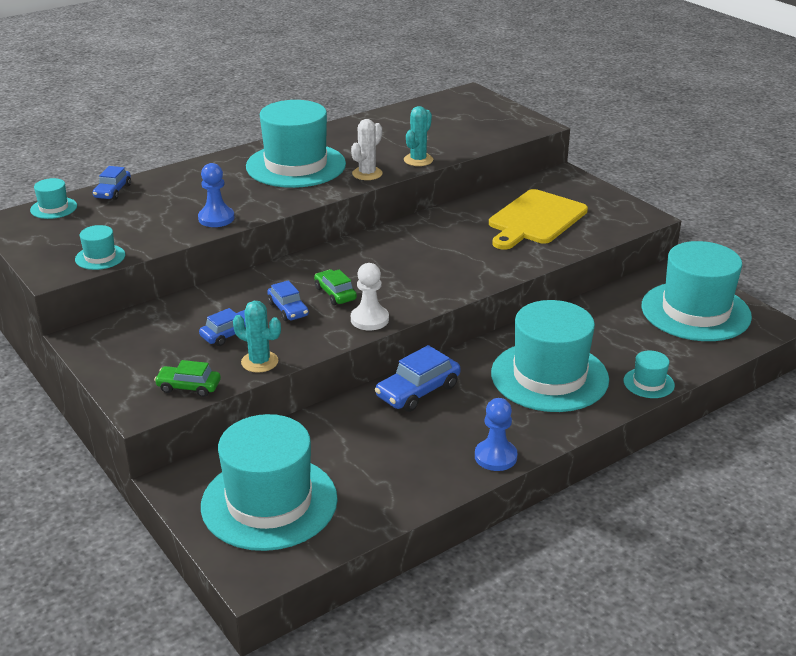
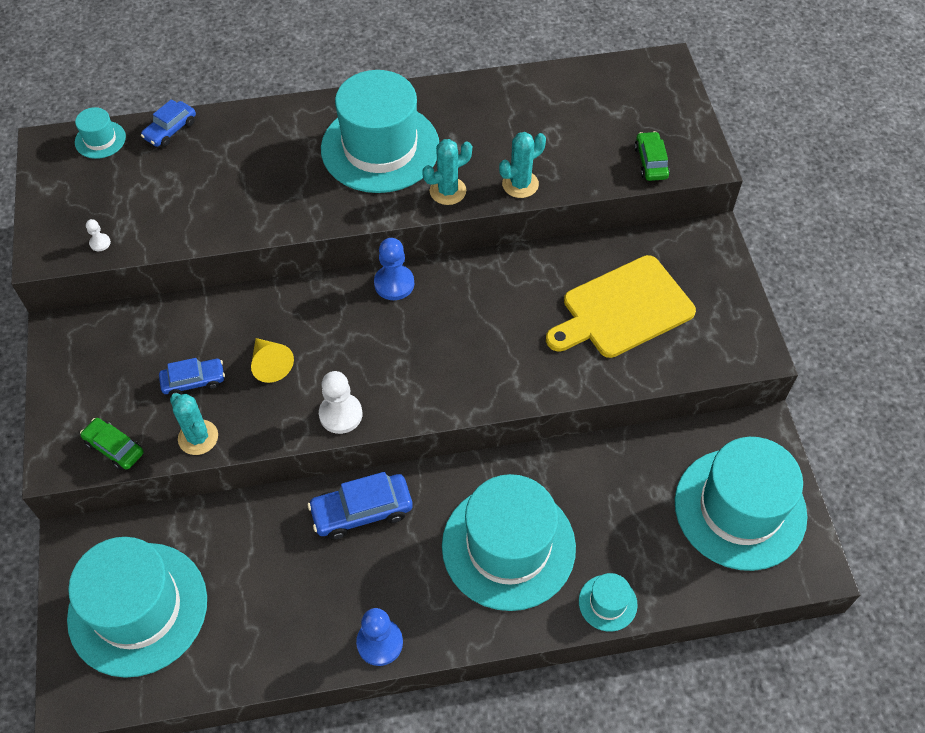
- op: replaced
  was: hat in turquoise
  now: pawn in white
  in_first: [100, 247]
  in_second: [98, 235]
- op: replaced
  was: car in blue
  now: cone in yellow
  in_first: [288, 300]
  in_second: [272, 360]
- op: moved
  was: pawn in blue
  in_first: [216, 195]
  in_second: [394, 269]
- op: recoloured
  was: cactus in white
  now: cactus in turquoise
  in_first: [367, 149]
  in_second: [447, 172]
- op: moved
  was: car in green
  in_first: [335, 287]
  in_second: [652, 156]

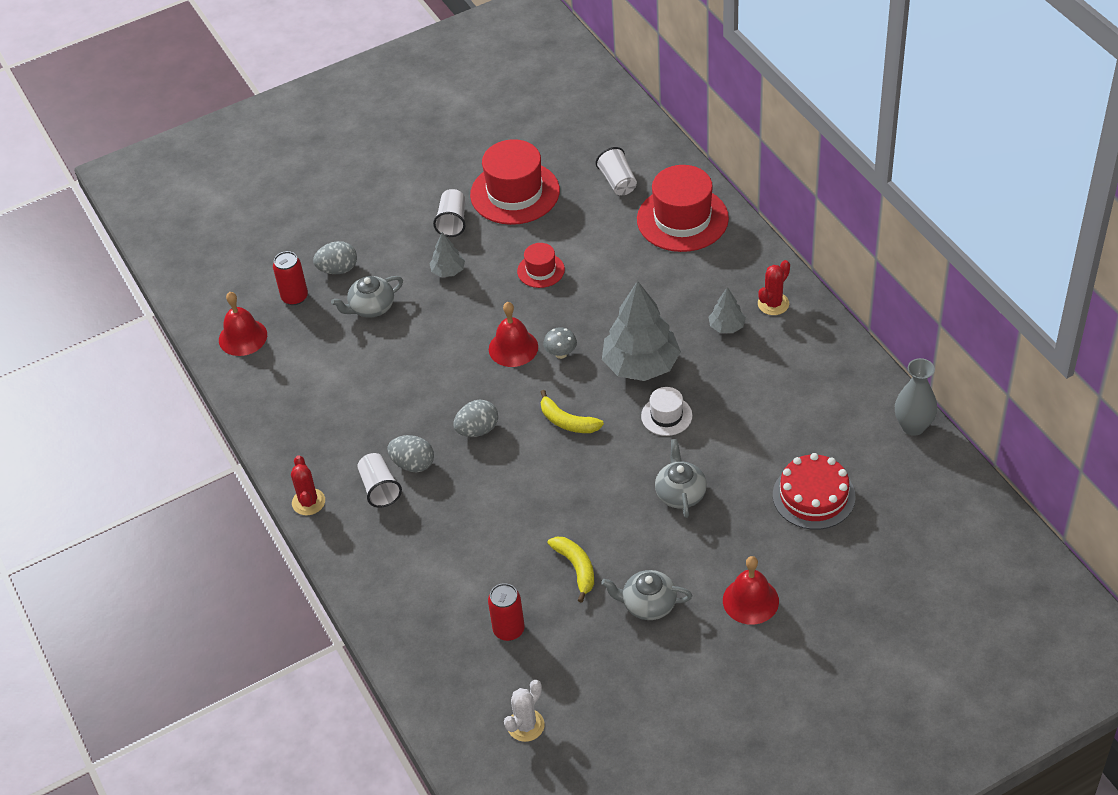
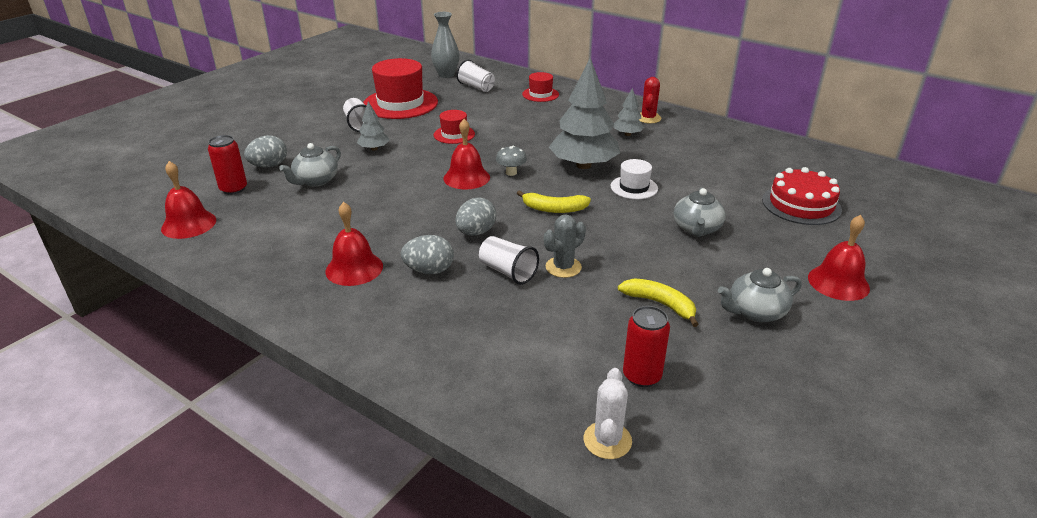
- op: added
  now: bell in red
  in_second: [354, 244]
- op: moved
  was: vase in grey
  in_first: [916, 397]
  in_second: [445, 45]
- op: moved
  was: cup in white
  in_first: [379, 480]
  in_second: [509, 260]
- op: resized
  was: hat in red
  in_first: [683, 208]
  in_second: [540, 87]
  ratio: 0.51
- op: added
  now: cactus in grey
  in_second: [565, 246]
- op: moved
  was: cactus in white
  in_first: [524, 711]
  in_second: [608, 413]
- op: turned
  was: teapot in grey
  in_first: [681, 478]
  in_second: [700, 212]
  clockwise: -135
- op: removed
  was: cactus in red
  in_first: [308, 485]

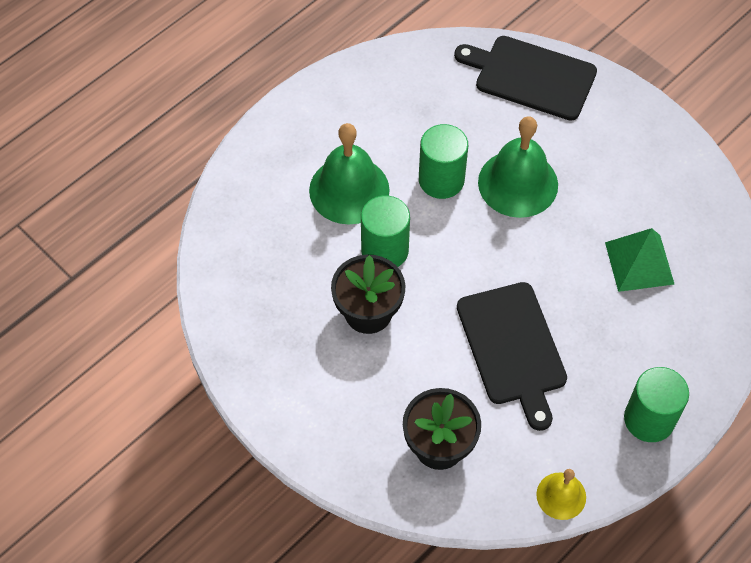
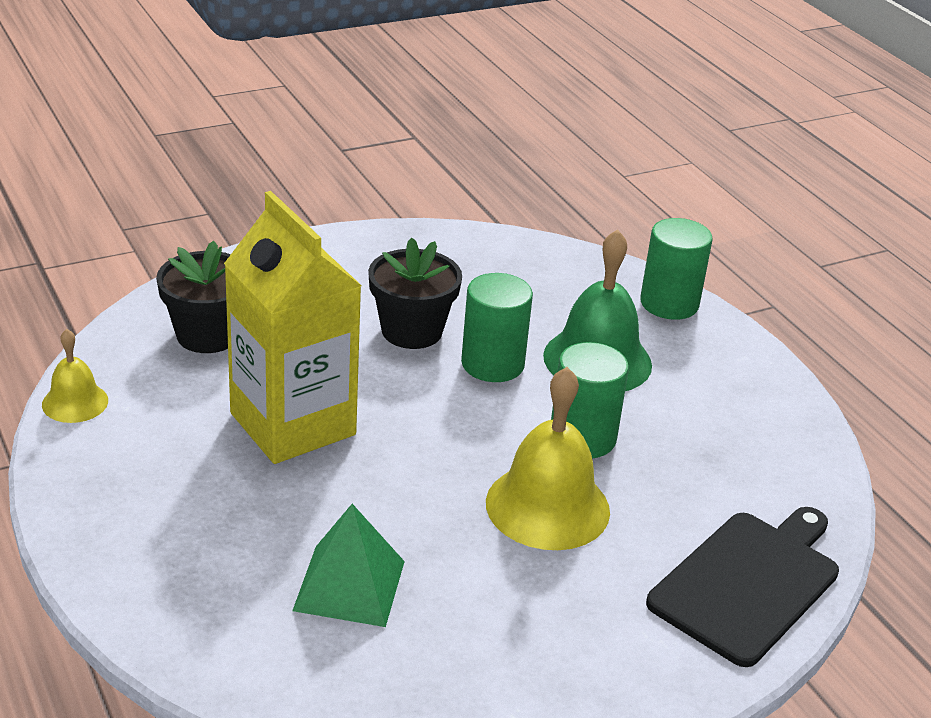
- op: replaced
  was: cutting board in black
  now: carton in yellow
  in_first: [512, 356]
  in_second: [293, 327]
- op: recoloured
  was: bell in green
  now: bell in yellow
  in_first: [518, 167]
  in_second: [548, 458]
- op: moved
  was: cylinder in green
  in_first: [656, 404]
  in_second: [676, 269]

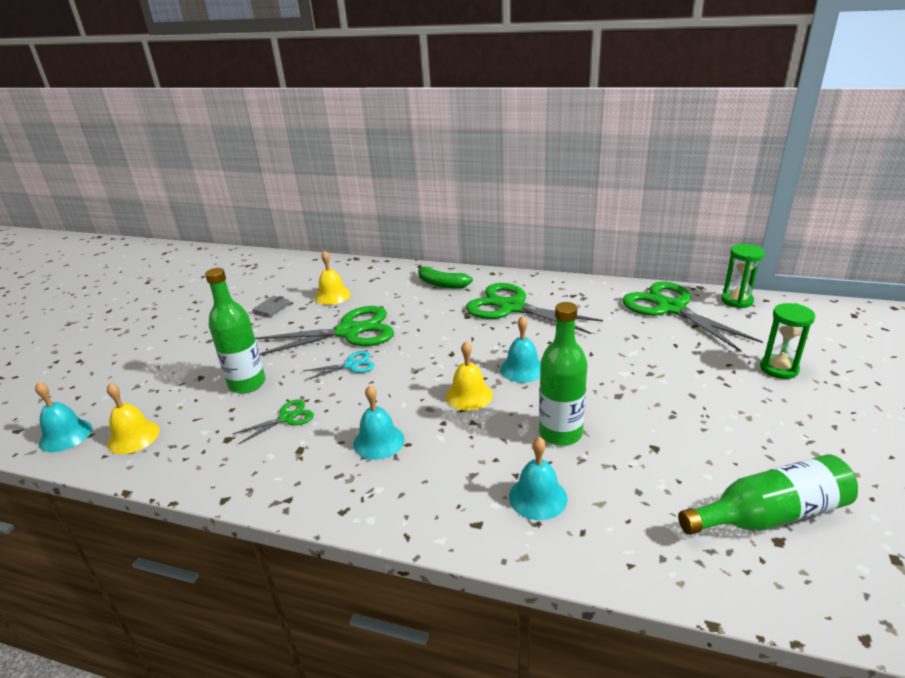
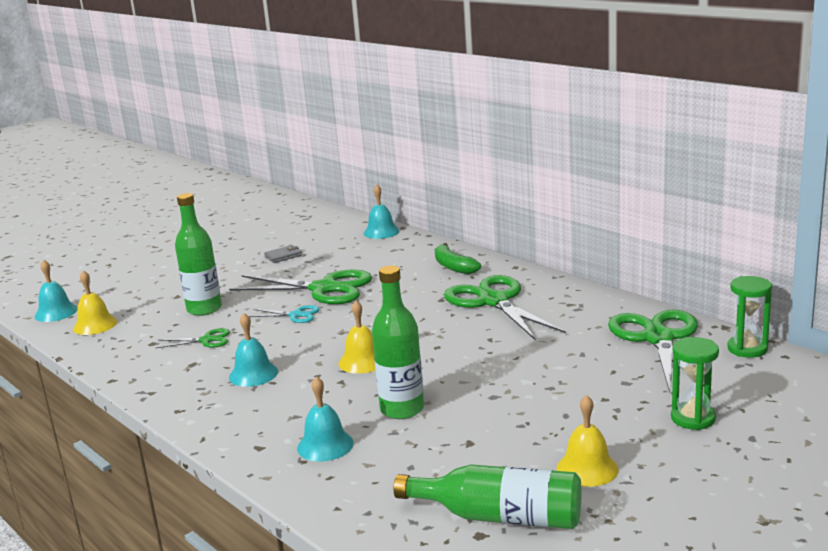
- op: moved
  was: bell in turquoise
  in_first: [520, 349]
  in_second: [381, 212]
- op: moved
  was: bell in yellow
  in_first: [333, 277]
  in_second: [588, 441]

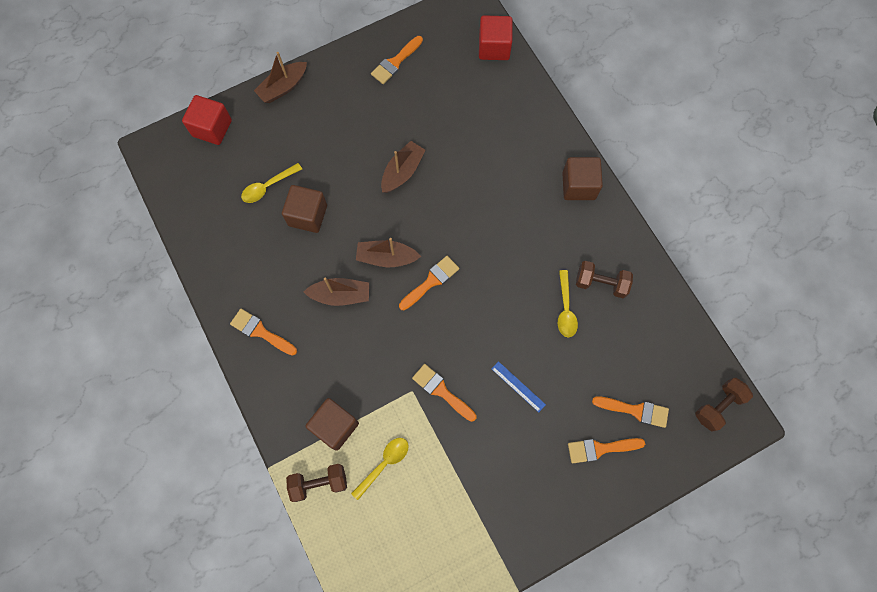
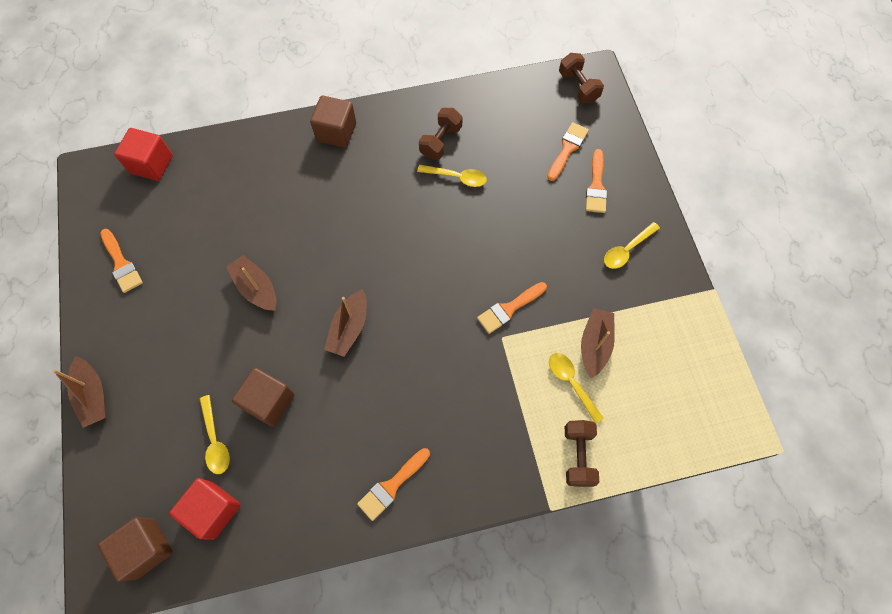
- op: moved
  was: cube in brown
  in_first: [332, 424]
  in_second: [135, 549]
- op: moved
  was: cube in red
  in_first: [207, 120]
  in_second: [205, 509]
- op: moved
  was: boat in brown
  in_first: [336, 291]
  in_second: [598, 343]
- op: added
  now: spoon in yellow
  in_second: [632, 245]
- op: removed
  was: brush in orange
  in_first: [429, 283]
- op: removed
  was: ruler in blue
  in_first: [519, 386]

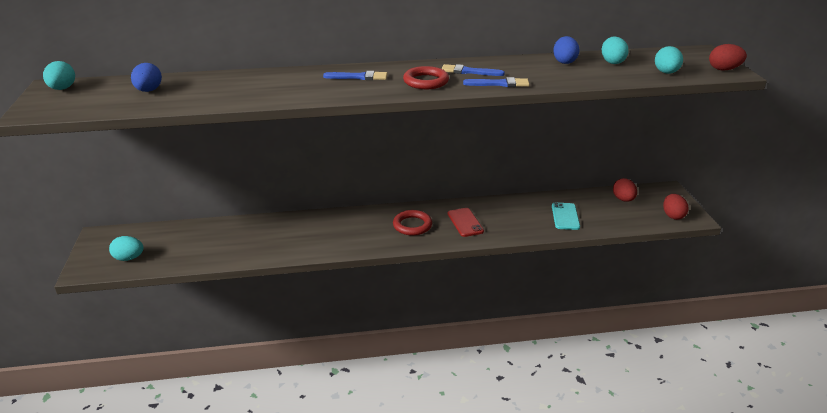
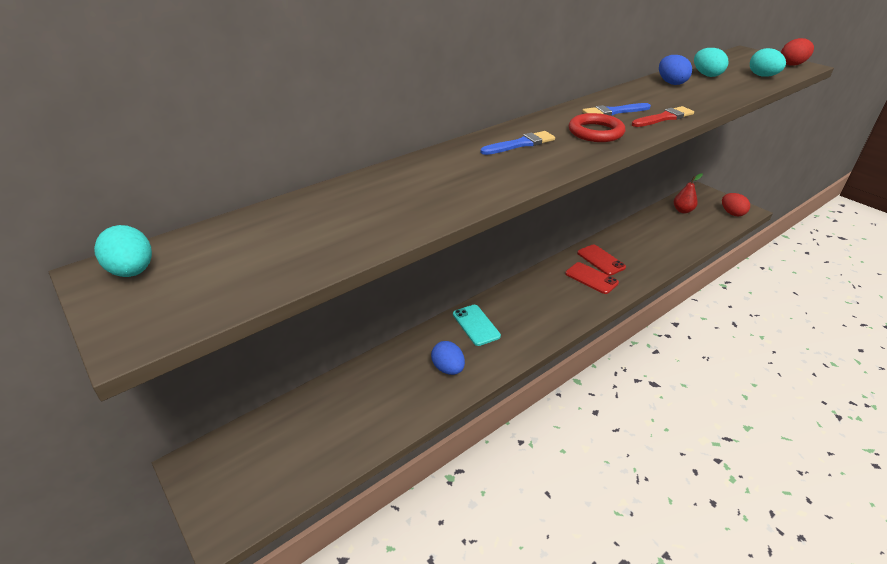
- op: moved
  was: egg in blue
  in_first: [146, 77]
  in_second: [448, 358]
- op: moved
  was: phone in turquoise
  in_first: [566, 216]
  in_second: [477, 325]
- op: added
  now: phone in red
  in_second: [601, 260]
- op: recoloured
  was: brush in blue
  now: brush in red
  in_first: [496, 82]
  in_second: [663, 116]
- op: replaced
  was: egg in red
  now: pear in red
  in_first: [625, 190]
  in_second: [688, 193]
- op: removed
  was: egg in turquoise
  in_first: [126, 248]
- op: removed
  was: ring in red
  in_first: [412, 223]

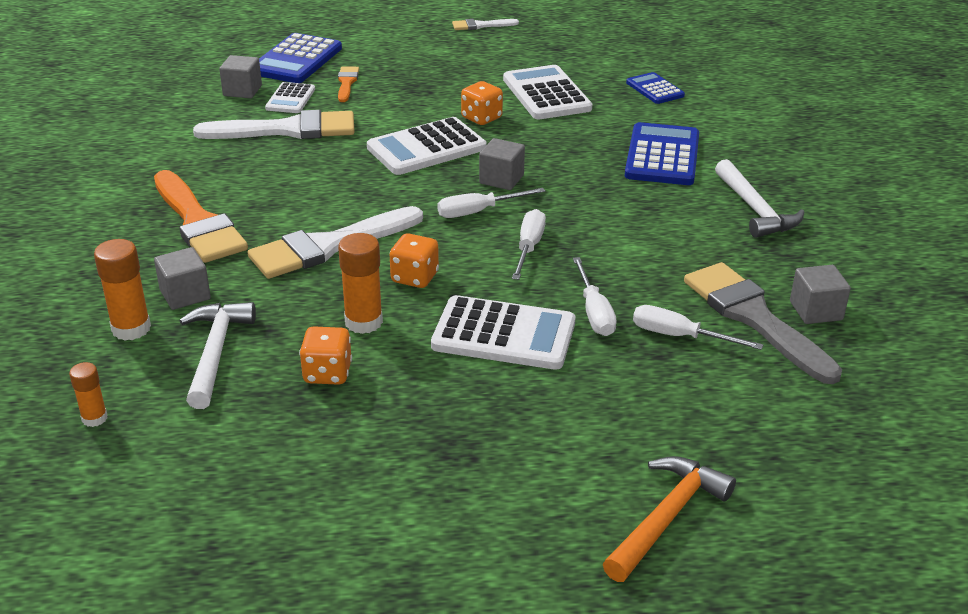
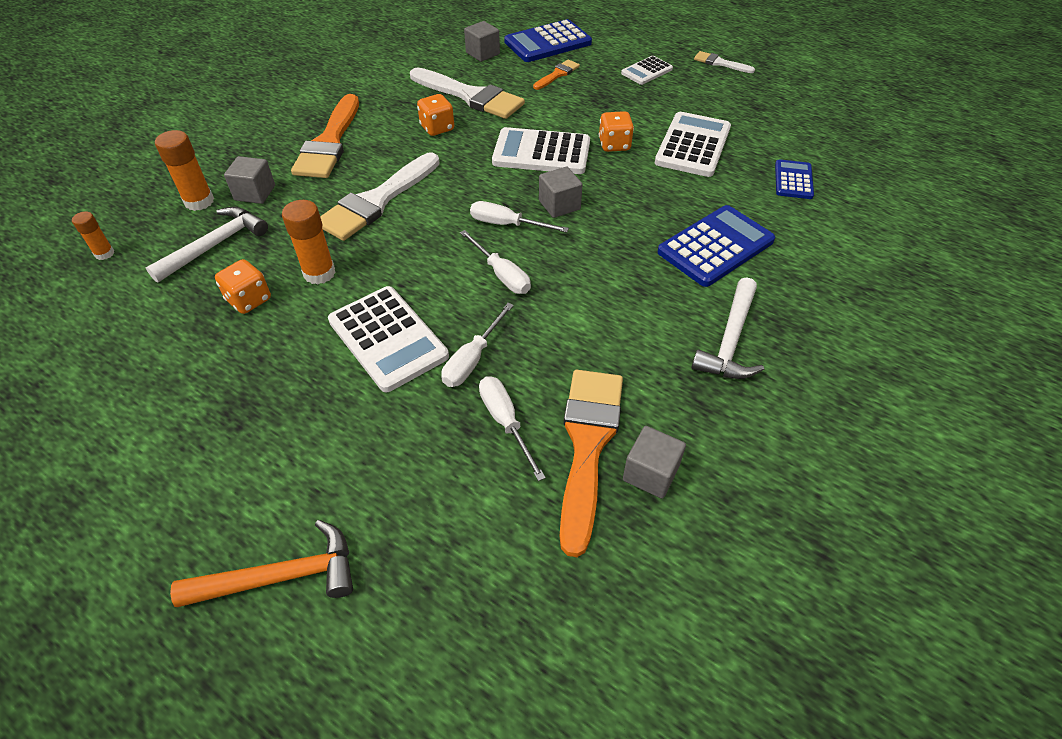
- op: turned
  was: brush in white
  in_first: [335, 242]
  in_second: [380, 197]
  clockwise: -60
- op: moved
  was: dice in orange
  in_first: [414, 260]
  in_second: [435, 115]
- op: turned
  was: screwdriver in white
  in_first: [529, 244]
  in_second: [495, 262]
  clockwise: 90
- op: recoloured
  was: brush in grey
  now: brush in orange
  in_first: [763, 323]
  in_second: [591, 463]
- op: moved
  was: calculator in white
  in_first: [290, 97]
  in_second: [647, 70]

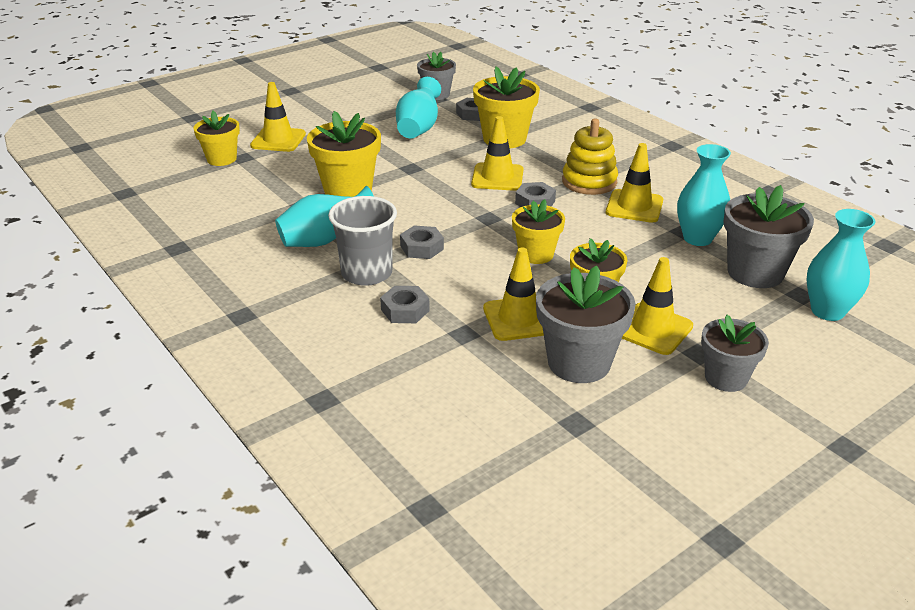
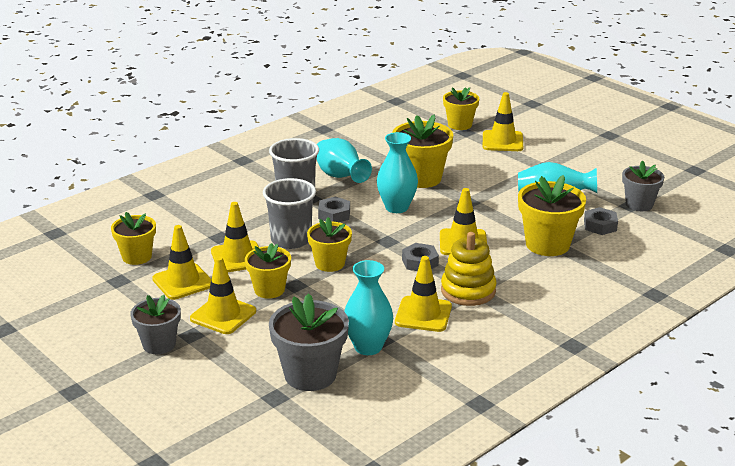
- op: added
  now: flower pot in yellow
  in_second: [133, 238]
- op: replaced
  was: flower pot in grey
  now: traffic cone in yellow
  in_first: [586, 324]
  in_second: [181, 262]
- op: added
  now: cup in grey
  in_second: [289, 213]
- op: moved
  was: vase in turquoise
  in_first: [841, 265]
  in_second: [397, 172]
- op: removed
  was: nut in grey
  in_first: [405, 304]

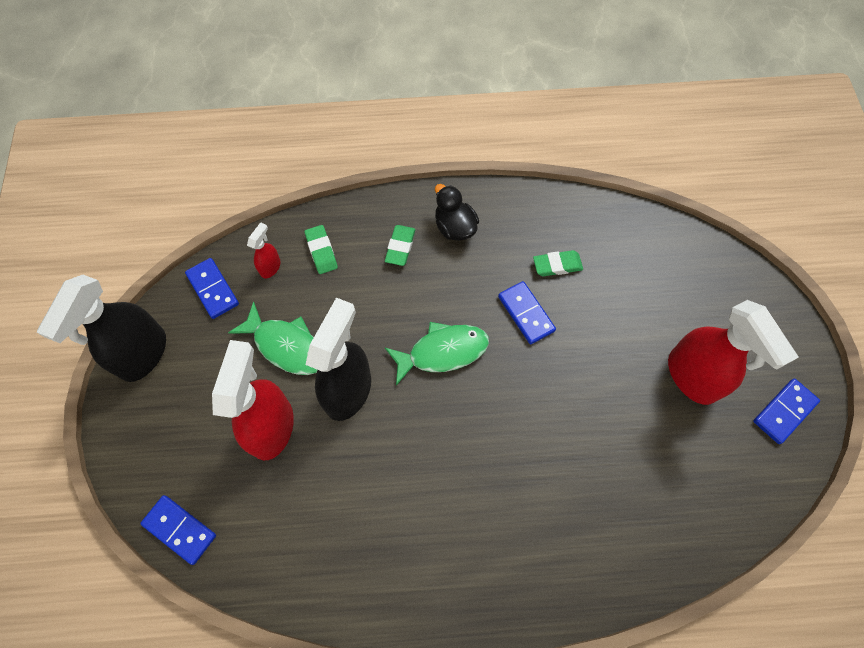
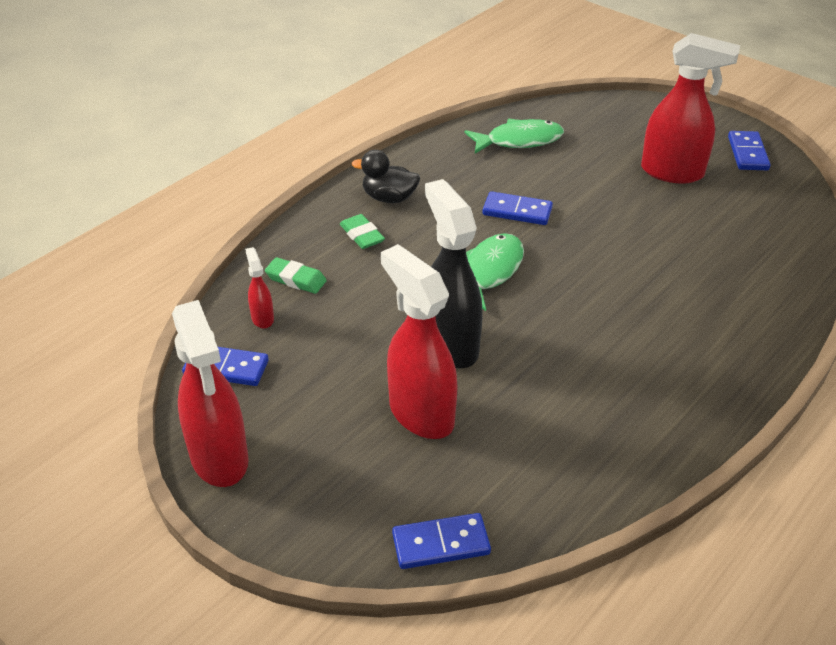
- op: recoloured
  was: spray bottle in black
  now: spray bottle in red
  in_first: [101, 328]
  in_second: [210, 393]
- op: moved
  was: fish in green
  in_first: [272, 338]
  in_second: [514, 136]
- op: removed
  was: eraser in green
  in_first: [558, 263]

